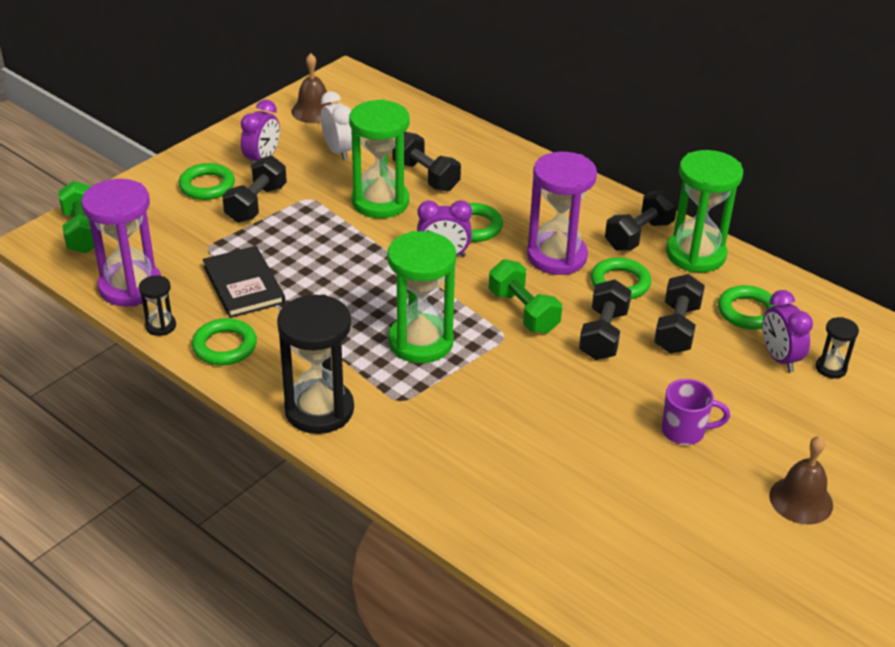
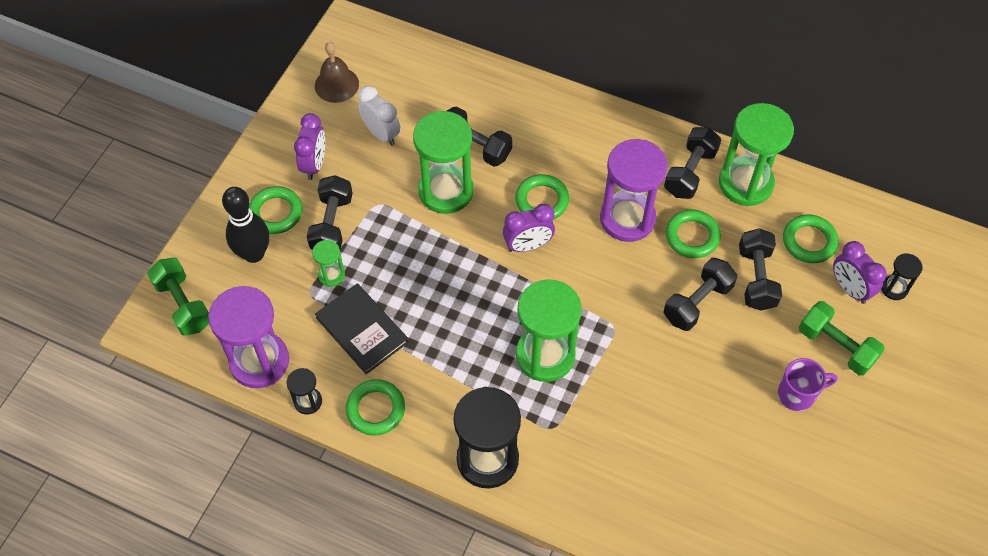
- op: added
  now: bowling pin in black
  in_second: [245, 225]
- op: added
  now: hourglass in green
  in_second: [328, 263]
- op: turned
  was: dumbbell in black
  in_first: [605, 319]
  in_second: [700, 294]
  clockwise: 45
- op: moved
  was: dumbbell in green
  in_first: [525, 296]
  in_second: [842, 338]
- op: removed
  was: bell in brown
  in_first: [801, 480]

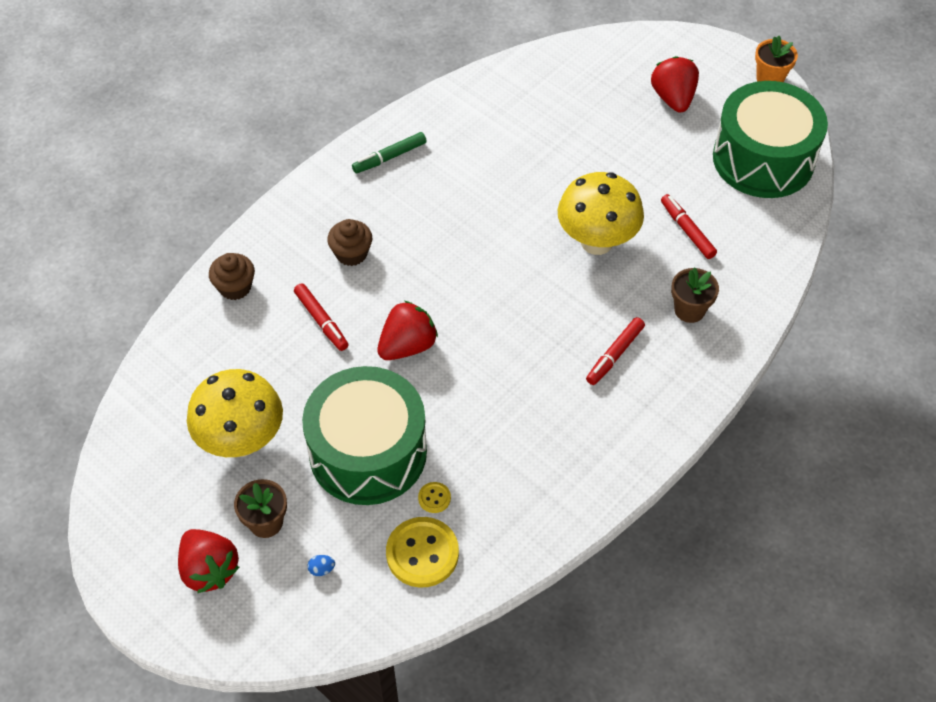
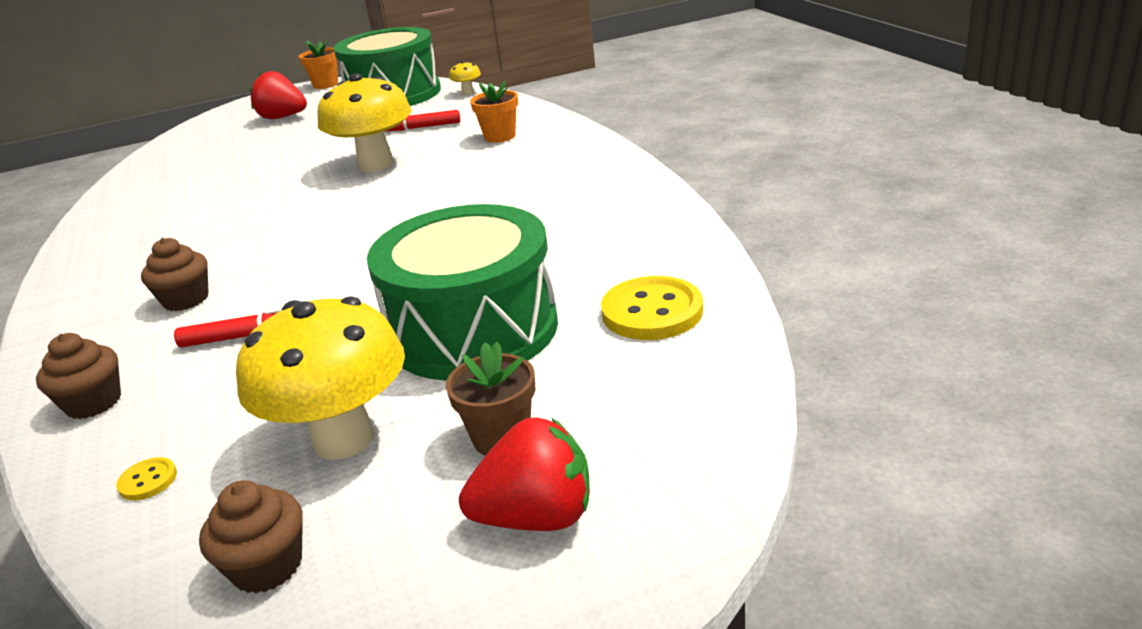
- op: moved
  was: button in yellow
  in_first: [434, 497]
  in_second: [146, 479]
- op: added
  now: cupcake in brown
  in_second: [251, 536]
- op: added
  now: mushroom in yellow
  in_second: [465, 78]
- op: recoloured
  was: flower pot in brown
  now: flower pot in orange
  in_first: [695, 295]
  in_second: [494, 111]
- op: removed
  was: egg in blue
  in_first: [321, 565]
- op: removed
  was: marker in green
  in_first: [389, 152]
- op: removed
  was: strawberry in red
  in_first: [407, 330]
- op: removed
  was: marker in red
  in_first: [615, 351]

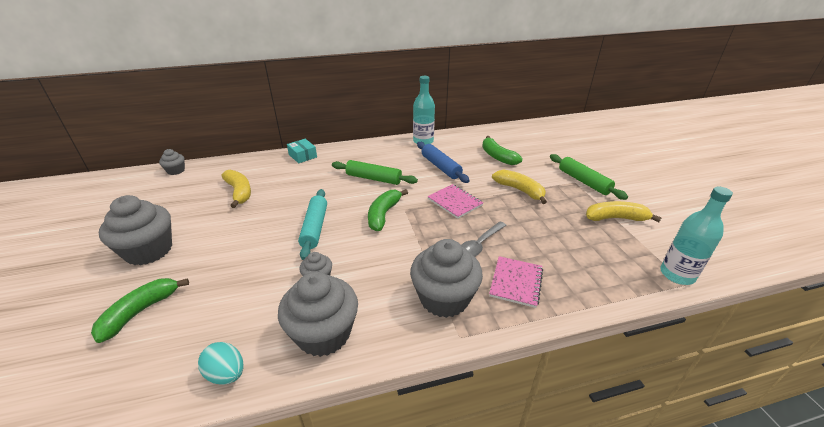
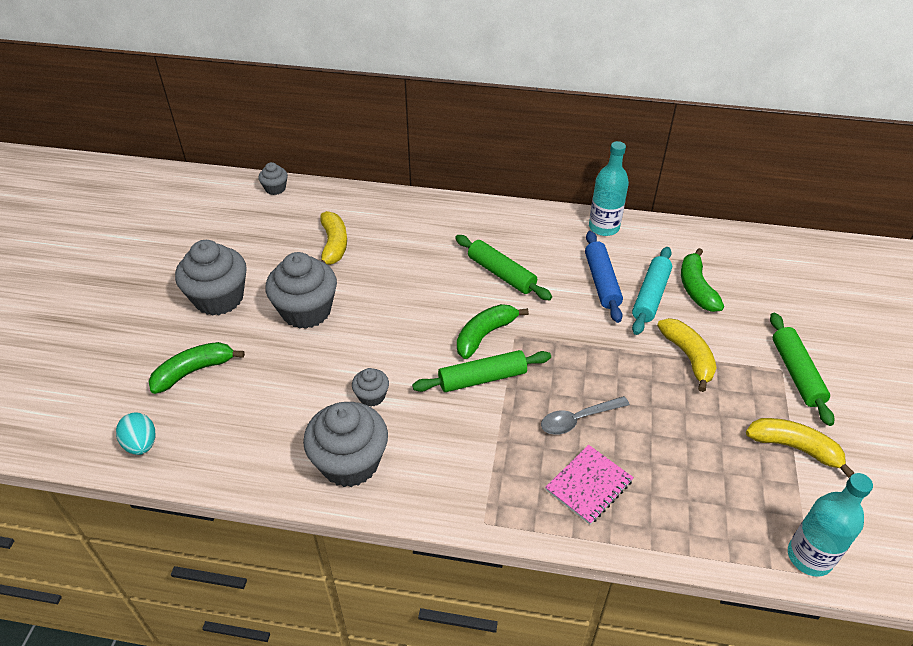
- op: moved
  was: egg in turquoise
  in_first: [221, 363]
  in_second: [135, 433]
- op: moved
  was: cupcake in grey
  in_first: [446, 278]
  in_second: [301, 290]
- op: added
  now: rolling pin in green
  in_second: [481, 371]
- op: moved
  was: rolling pin in turquoise
  in_first: [312, 224]
  in_second: [652, 291]
- op: removed
  was: box in turquoise
  in_first: [302, 151]
- op: removed
  was: notebook in pink
  in_first: [455, 201]

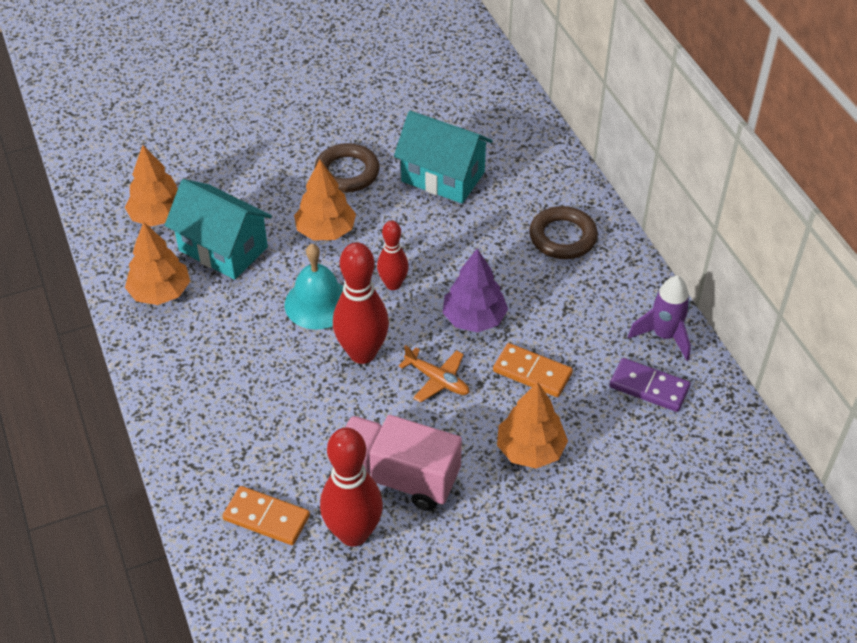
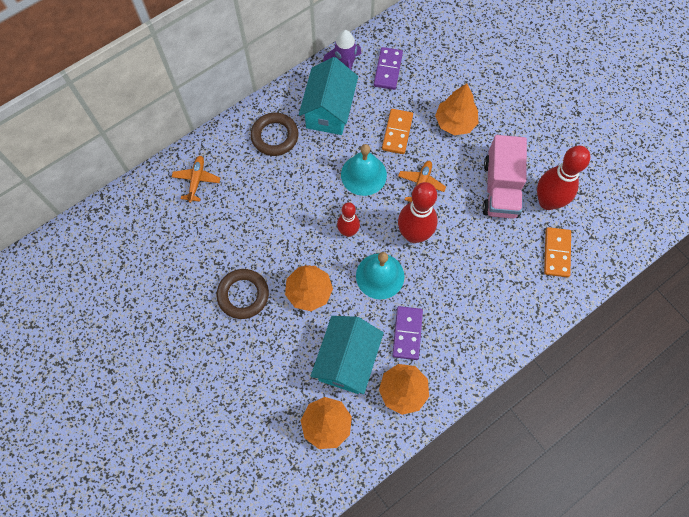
- op: added
  now: plane in orange
  in_second: [196, 179]
- op: moved
  was: house in turquoise
  in_first: [443, 157]
  in_second: [328, 96]
- op: replaced
  was: tree in purple
  now: bell in turquoise
  in_first: [475, 290]
  in_second: [364, 170]
- op: added
  now: domino in purple
  in_second: [407, 333]

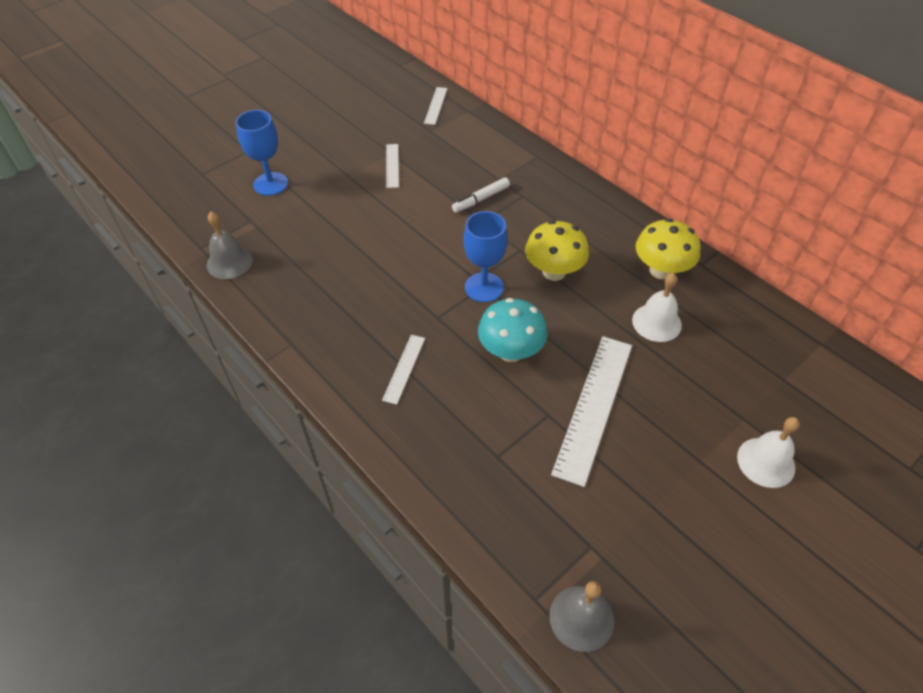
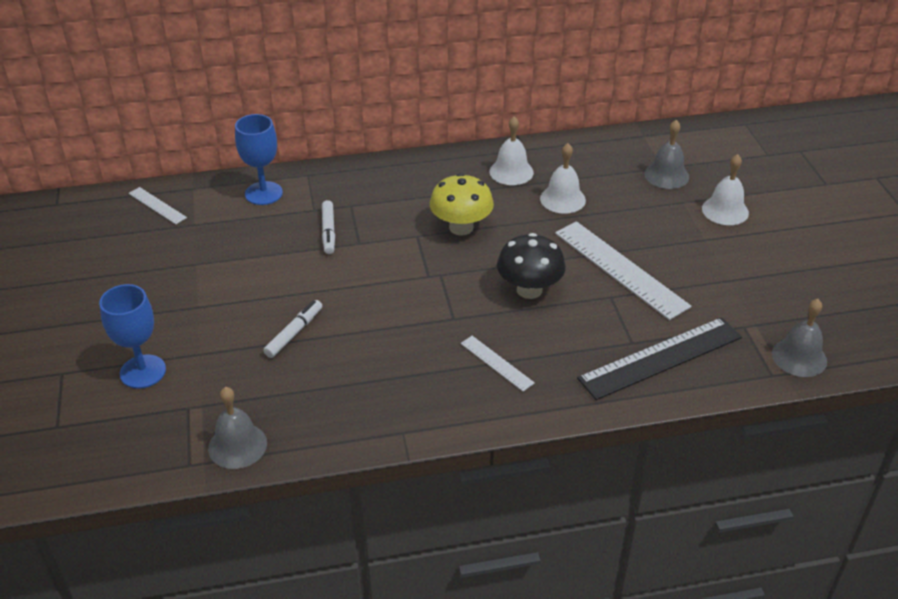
- op: moved
  was: goblet in blue
  in_first: [486, 256]
  in_second: [259, 159]
- op: added
  now: marker in white
  in_second: [292, 329]
- op: replaced
  was: mushroom in yellow
  now: bell in white
  in_first: [668, 249]
  in_second: [512, 150]
- op: recoloured
  was: mushroom in turquoise
  now: mushroom in black
  in_first: [513, 330]
  in_second: [531, 266]
- op: added
  now: ruler in black
  in_second: [659, 358]
- op: added
  now: bell in grey
  in_second: [667, 154]
- op: removed
  was: ruler in white
  in_first: [392, 166]

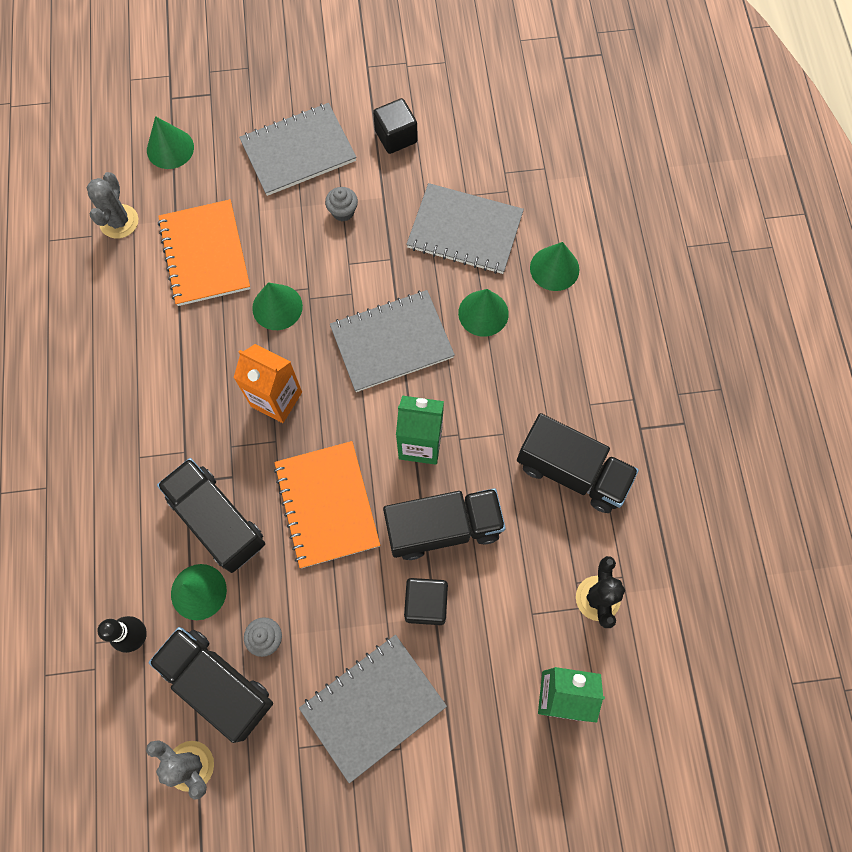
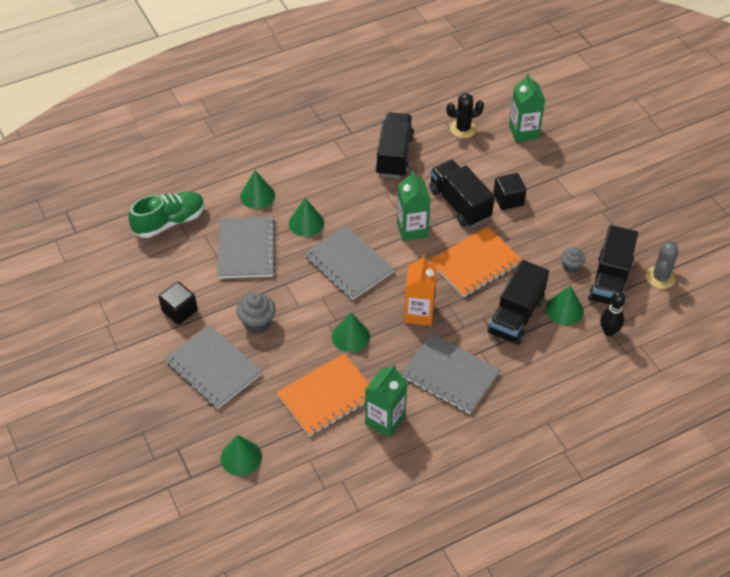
- op: added
  now: shoe in green
  in_second: [166, 214]
- op: resized
  was: cupcake in grey
  in_first: [341, 204]
  in_second: [255, 313]
  ratio: 1.53
- op: added
  now: carton in green
  in_second: [386, 401]
- op: moved
  was: notebook in grey
  in_first: [373, 709]
  in_second: [450, 374]
- op: removed
  was: cactus in grey
  in_first: [112, 205]

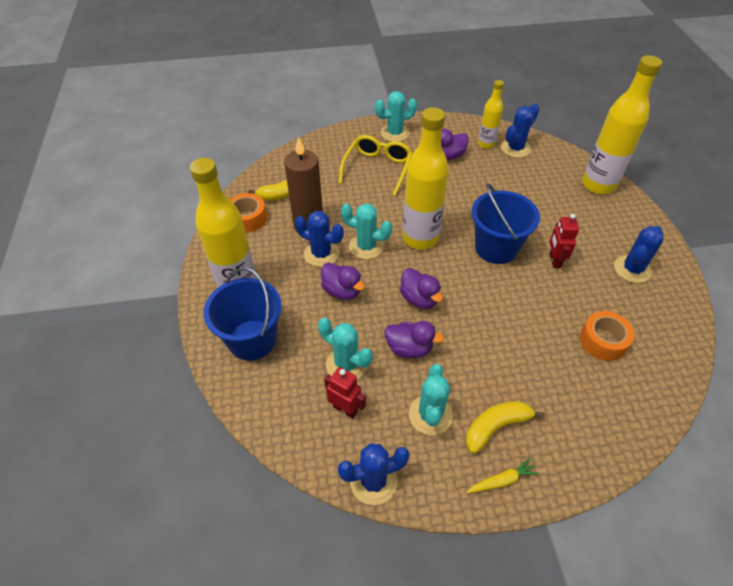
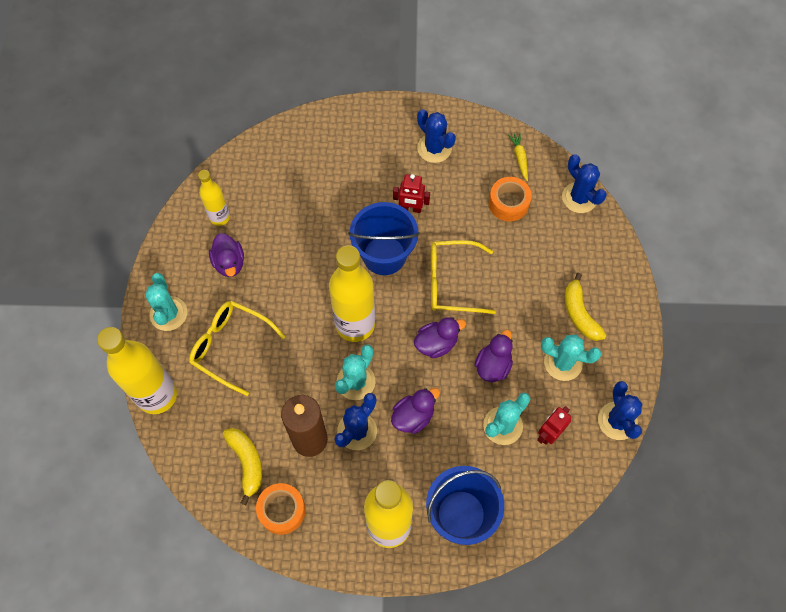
- op: moved
  was: bottle in yellow
  in_first: [622, 124]
  in_second: [137, 370]
- op: added
  now: glasses in yellow
  in_second: [463, 277]
- op: moved
  was: carrot in yellow
  in_first: [502, 475]
  in_second: [518, 157]
- op: moved
  was: cactus in blue
  in_first: [520, 130]
  in_second: [584, 183]

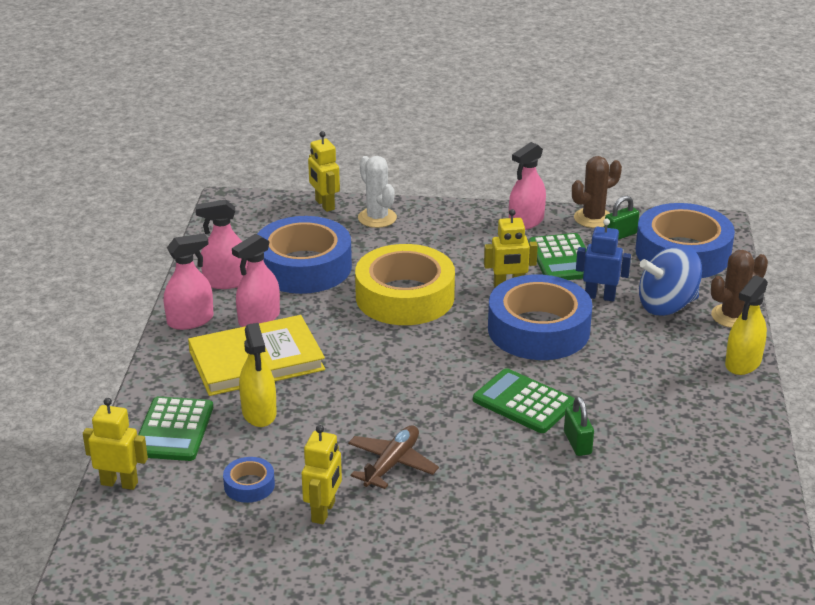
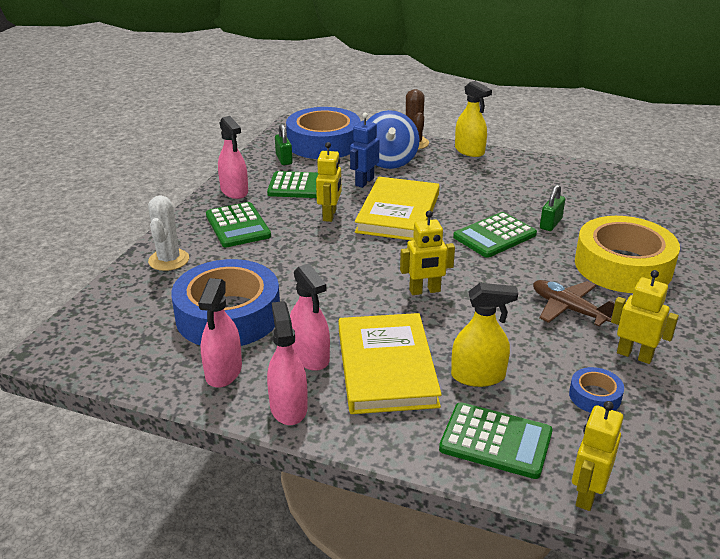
- op: turned
  was: cactus in white
  in_first: [377, 192]
  in_second: [168, 233]
  clockwise: -75
- op: added
  now: calculator in green
  in_second: [238, 224]
- op: replaced
  was: tape in blue
  now: book in yellow
  in_first: [540, 317]
  in_second: [397, 209]
- op: moved
  was: robot in yellow
  in_first: [324, 171]
  in_second: [427, 253]
- op: turned
  was: padlock in green
  in_first: [579, 426]
  in_second: [552, 207]
  clockwise: -60
- op: moved
  was: tape in yellow
  in_first: [405, 284]
  in_second: [627, 254]
- op: removed
  was: cactus in brown
  in_first: [597, 192]

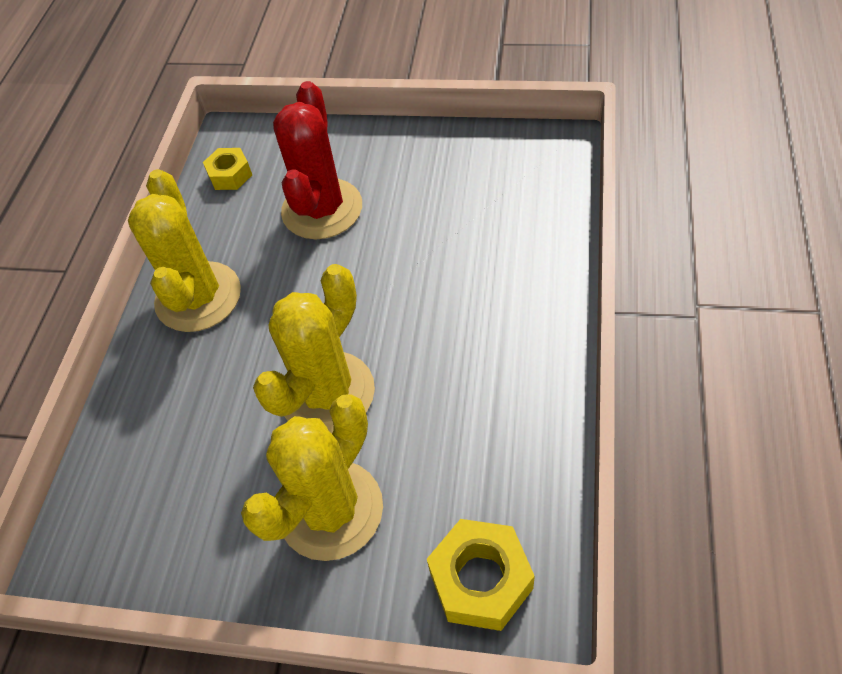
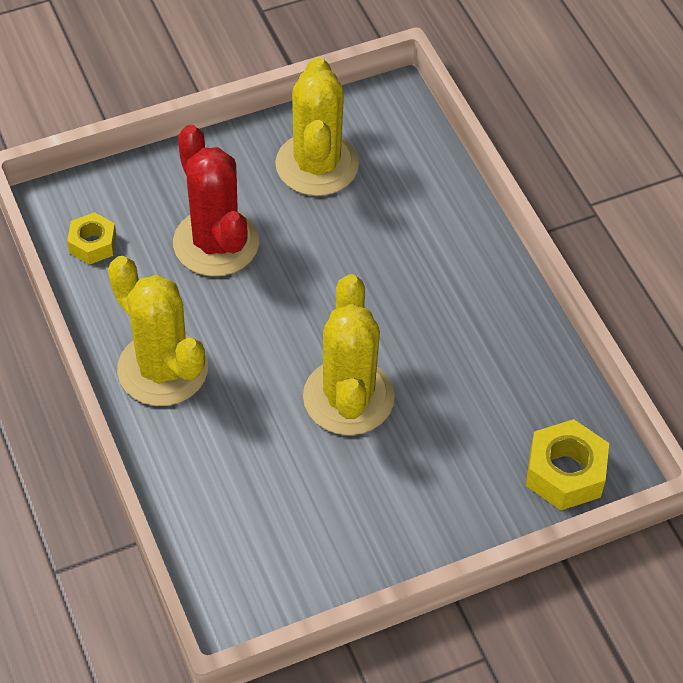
- op: moved
  was: cactus in yellow
  in_first: [312, 477]
  in_second: [317, 126]

